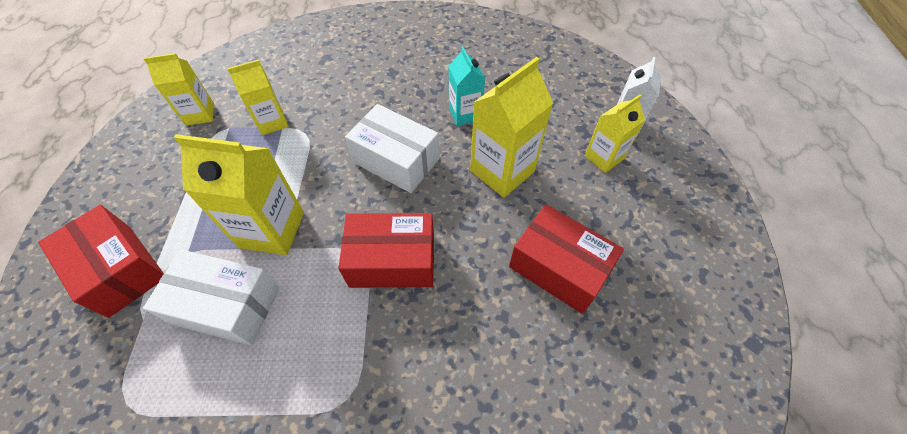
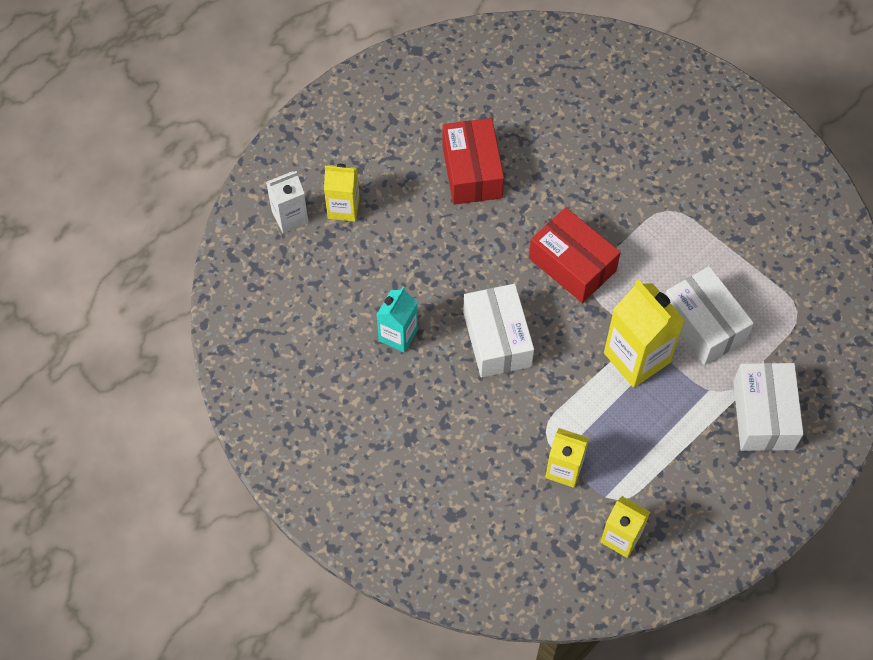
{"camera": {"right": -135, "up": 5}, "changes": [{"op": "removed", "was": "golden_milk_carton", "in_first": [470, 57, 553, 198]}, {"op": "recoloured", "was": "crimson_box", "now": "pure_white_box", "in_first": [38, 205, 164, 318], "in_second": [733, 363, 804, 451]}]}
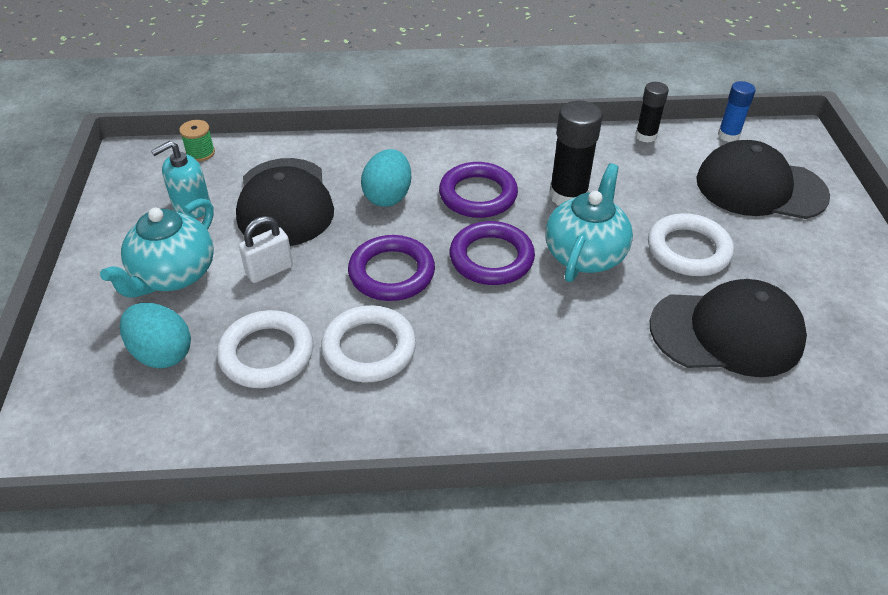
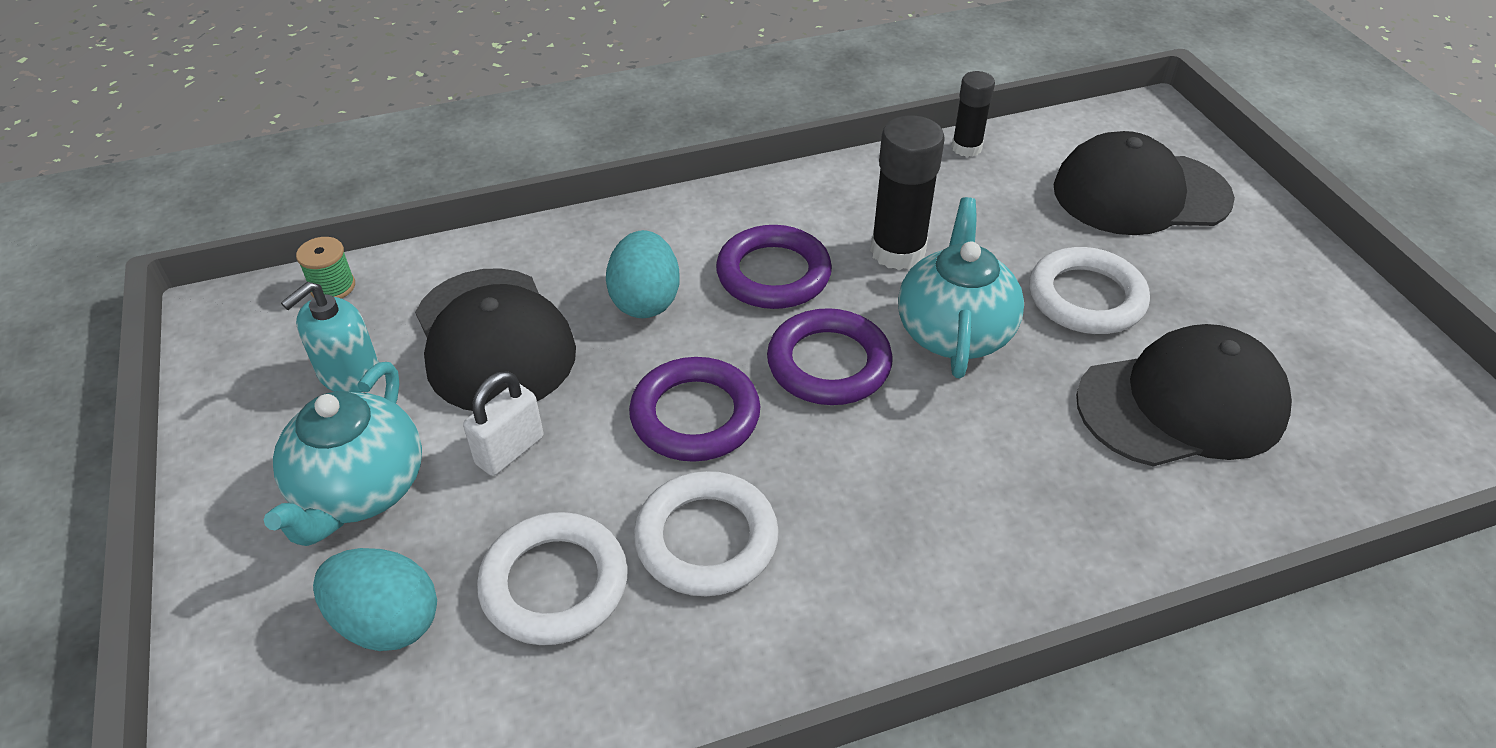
{"camera": {"right": -15, "up": 0}, "changes": [{"op": "removed", "was": "royal_blue_glue_stick", "in_first": [718, 81, 756, 142]}]}
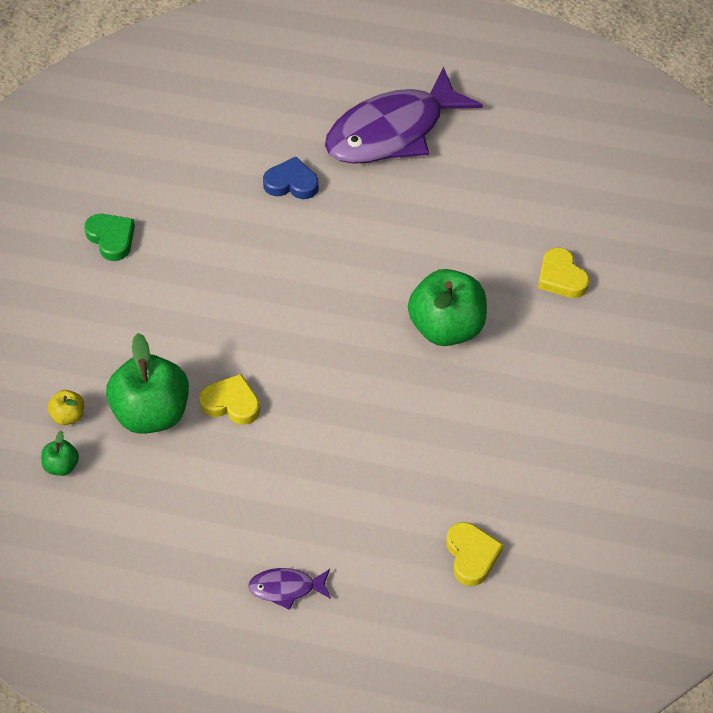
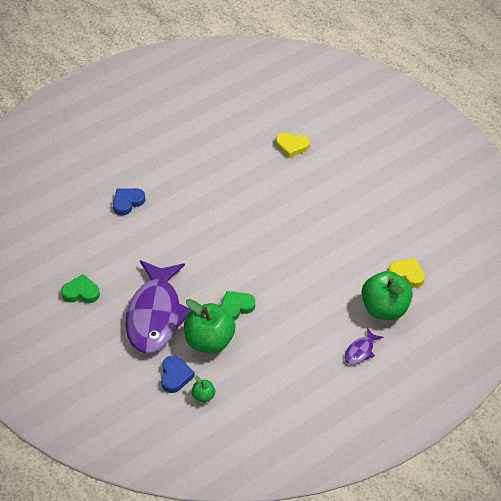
{"camera": {"right": -50, "up": -5}, "changes": [{"op": "moved", "was": "purple_fish", "in_first": [325, 67, 483, 164], "in_second": [125, 260, 191, 354]}, {"op": "moved", "was": "green_apple", "in_first": [408, 269, 487, 346], "in_second": [362, 271, 413, 320]}, {"op": "recoloured", "was": "golden_heart", "now": "green_heart", "in_first": [199, 374, 260, 425], "in_second": [220, 291, 255, 321]}, {"op": "replaced", "was": "golden_apple", "now": "royal_blue_heart", "in_first": [47, 390, 84, 425], "in_second": [161, 355, 195, 393]}]}
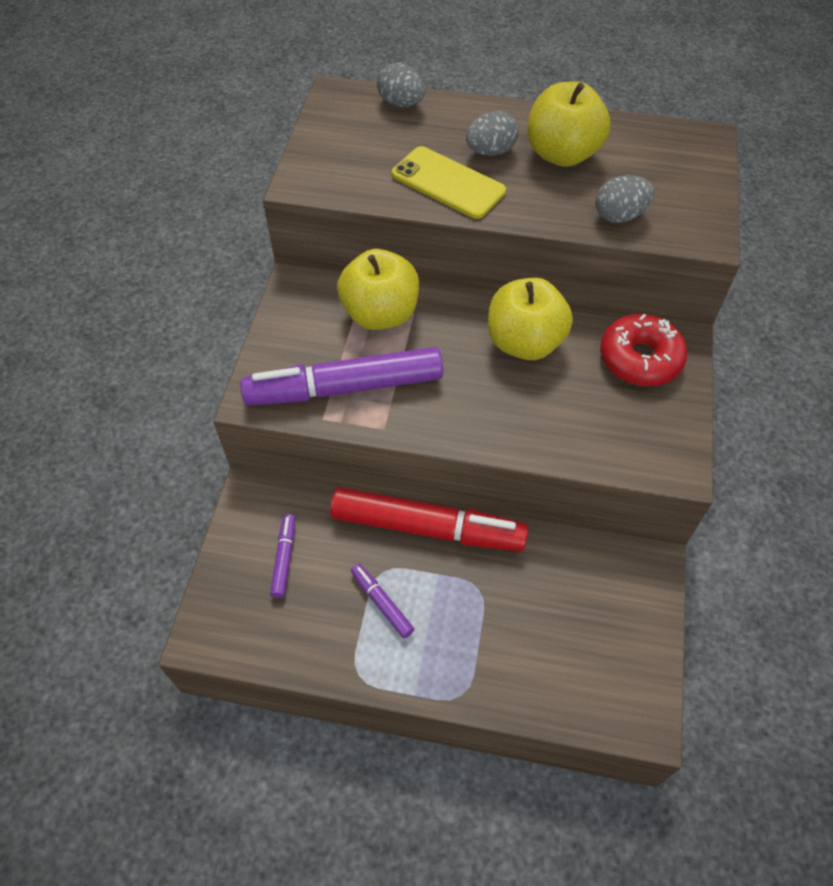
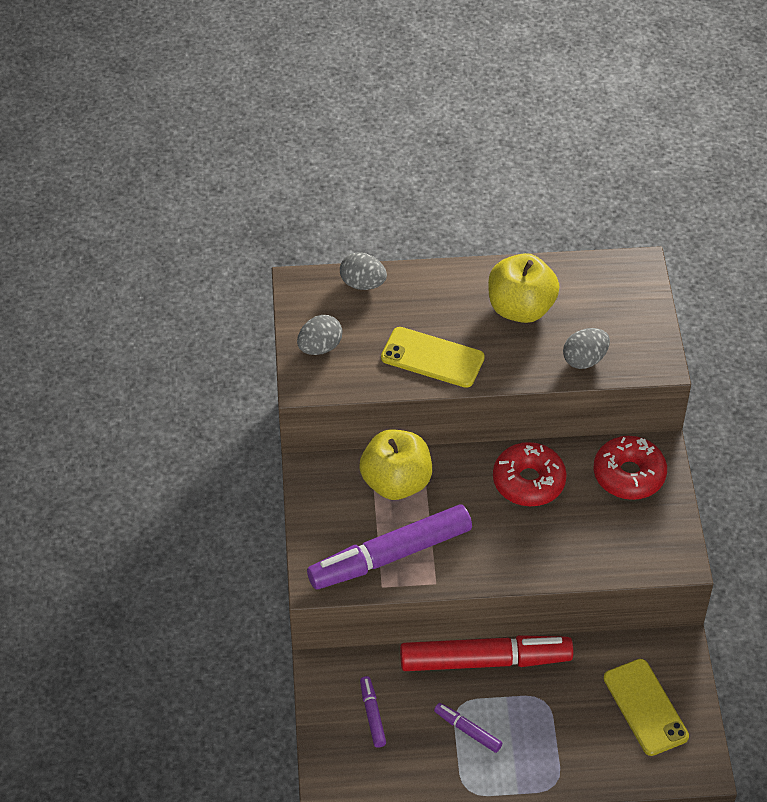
{"camera": {"right": -15, "up": -5}, "changes": [{"op": "moved", "was": "gray_egg_shape", "in_first": [466, 111, 519, 156], "in_second": [297, 315, 342, 355]}, {"op": "replaced", "was": "golden_apple", "now": "crimson_donut", "in_first": [488, 278, 573, 360], "in_second": [493, 442, 567, 506]}, {"op": "added", "now": "golden_phone", "in_second": [604, 659, 689, 756]}]}
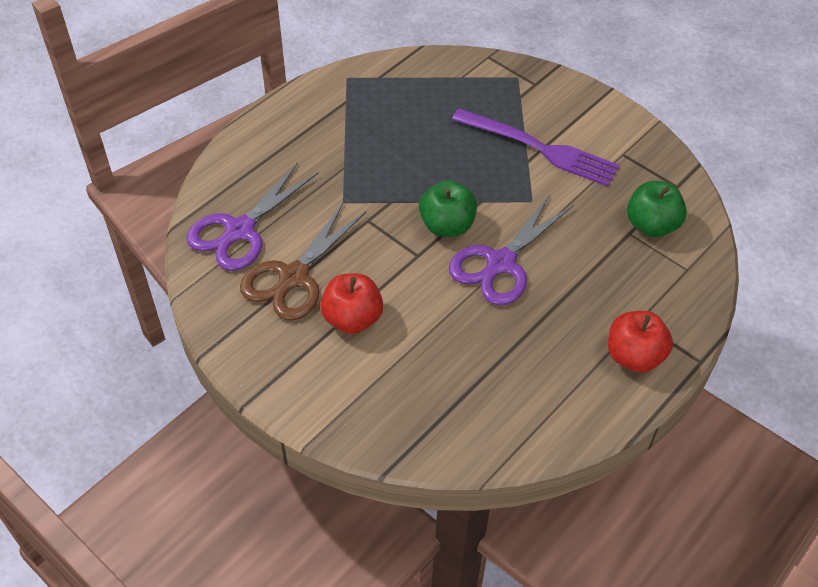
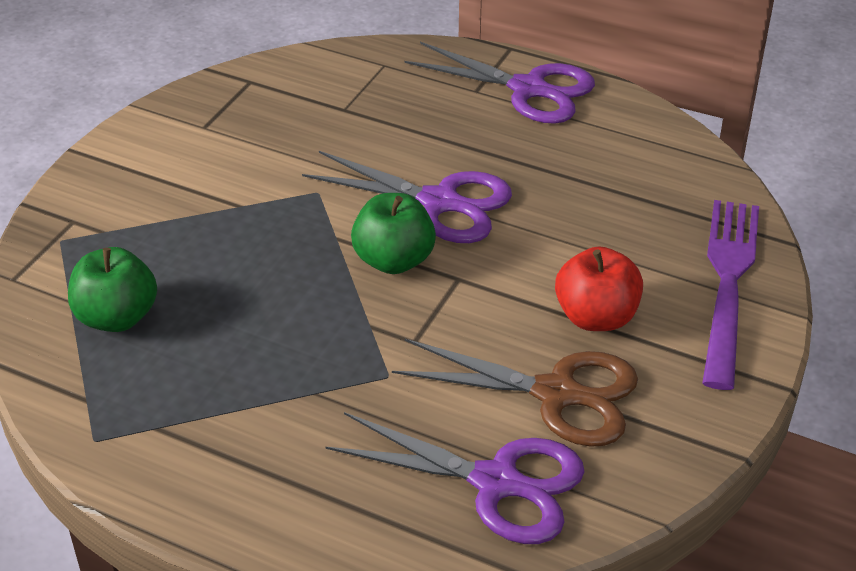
{"camera": {"right": -105, "up": -10}, "changes": [{"op": "moved", "was": "purple_table_fork", "in_first": [452, 108, 620, 187], "in_second": [702, 200, 759, 390]}, {"op": "moved", "was": "green_apple", "in_first": [627, 181, 687, 237], "in_second": [68, 247, 157, 332]}, {"op": "replaced", "was": "crimson_apple", "now": "purple_pair_of_scissors", "in_first": [608, 311, 673, 373], "in_second": [404, 42, 595, 124]}]}
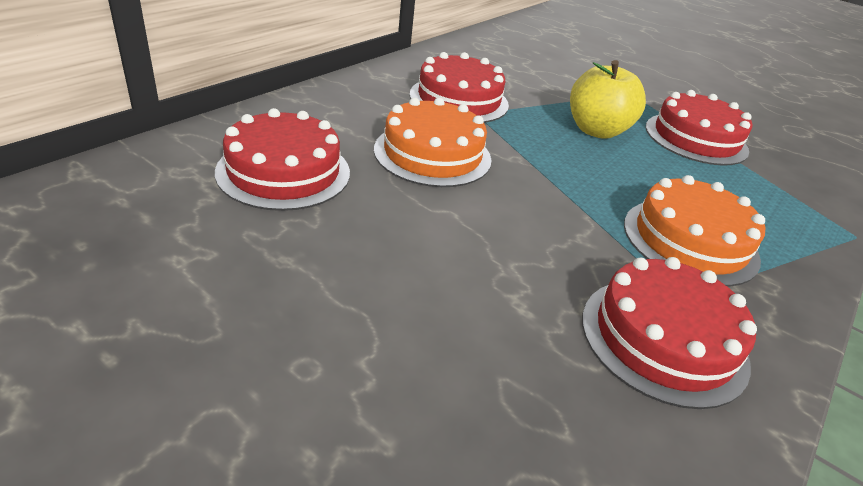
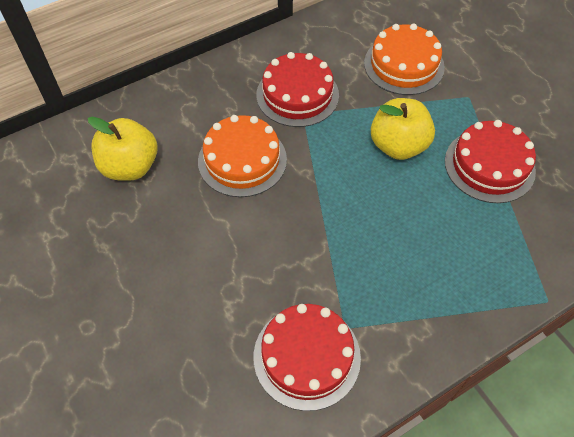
{"camera": {"right": 25, "up": 20}, "changes": [{"op": "replaced", "was": "crimson_cake", "now": "golden_apple", "in_first": [215, 108, 350, 211], "in_second": [88, 117, 157, 181]}, {"op": "moved", "was": "orange_cake", "in_first": [624, 175, 765, 287], "in_second": [364, 24, 445, 95]}]}
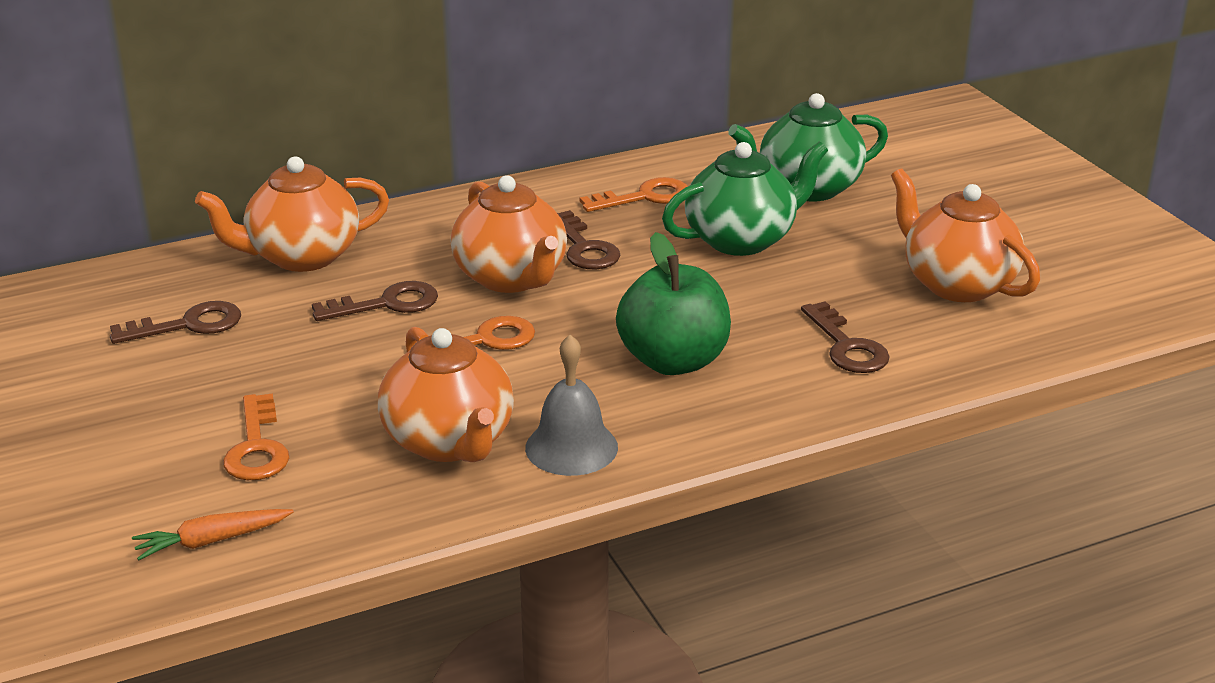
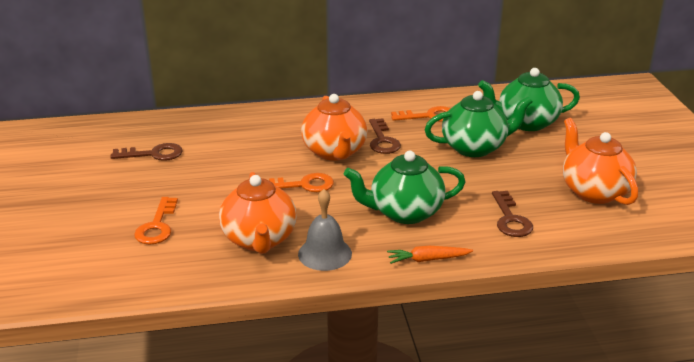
{"camera": {"right": 15, "up": 0}, "changes": [{"op": "removed", "was": "orange_china_teapot", "in_first": [195, 157, 389, 272]}, {"op": "replaced", "was": "green_apple", "now": "green_china_teapot", "in_first": [616, 232, 731, 375], "in_second": [344, 151, 465, 224]}, {"op": "removed", "was": "dark_brown_door_key", "in_first": [312, 281, 438, 321]}, {"op": "moved", "was": "orange_toy_carrot", "in_first": [132, 509, 294, 560], "in_second": [387, 246, 473, 264]}]}
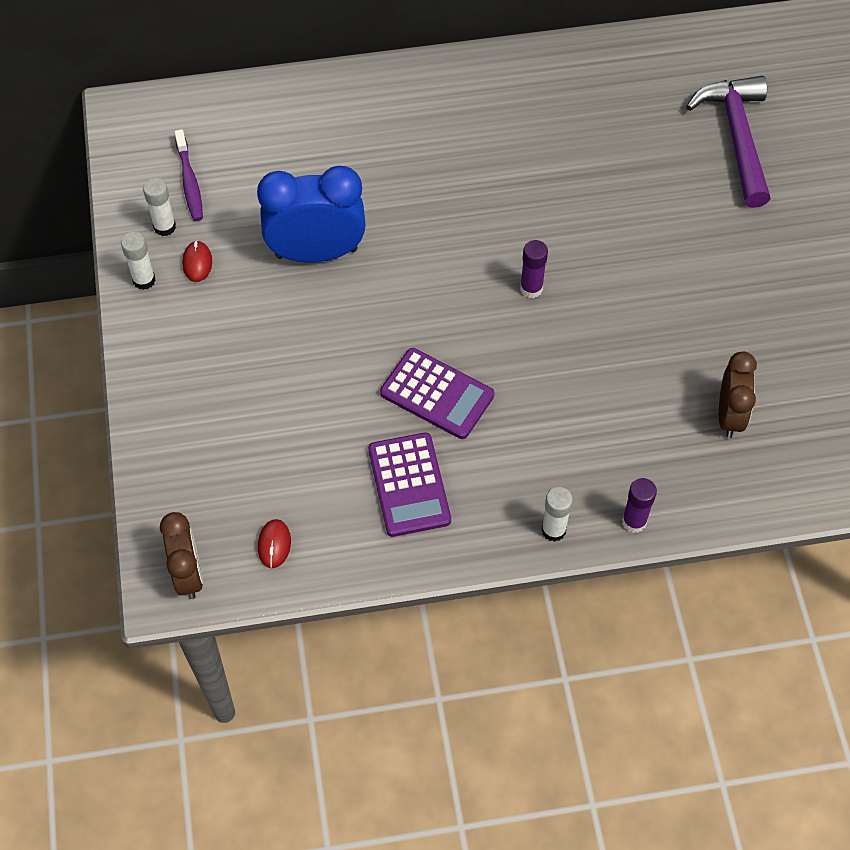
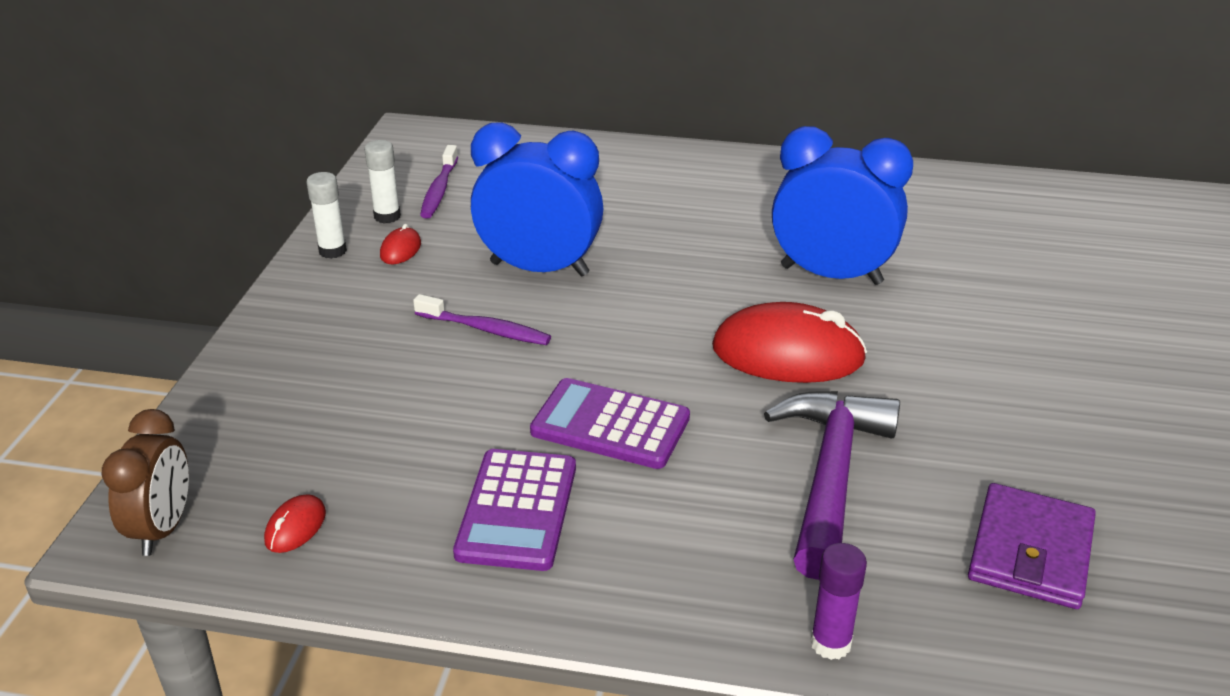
{"camera": {"right": 20, "up": -25}, "changes": [{"op": "moved", "was": "purple_hammer", "in_first": [686, 76, 771, 208], "in_second": [764, 391, 900, 580]}, {"op": "replaced", "was": "purple_glue_stick", "now": "crimson_computer_mouse", "in_first": [520, 240, 548, 298], "in_second": [712, 302, 867, 383]}, {"op": "turned", "was": "purple_adding_machine", "in_first": [380, 348, 494, 439], "in_second": [530, 378, 690, 469], "clockwise": 150}, {"op": "replaced", "was": "dark_brown_alarm_clock", "now": "purple_wallet", "in_first": [719, 351, 757, 438], "in_second": [968, 483, 1096, 609]}, {"op": "removed", "was": "pure_white_glue_stick", "in_first": [541, 487, 573, 542]}, {"op": "added", "now": "royal_blue_alarm_clock", "in_second": [772, 126, 913, 285]}, {"op": "added", "now": "purple_dental_brush", "in_second": [413, 294, 551, 345]}]}
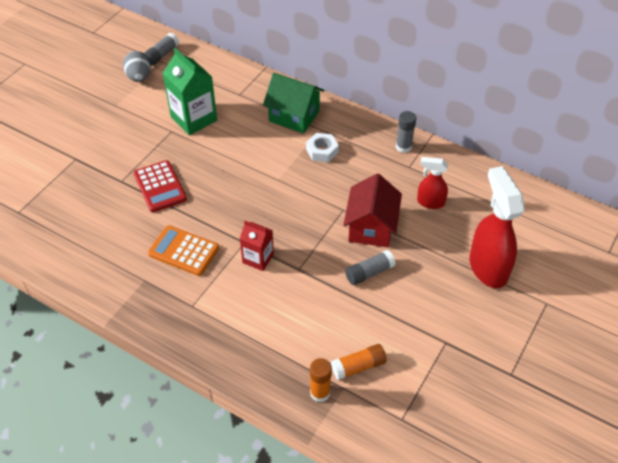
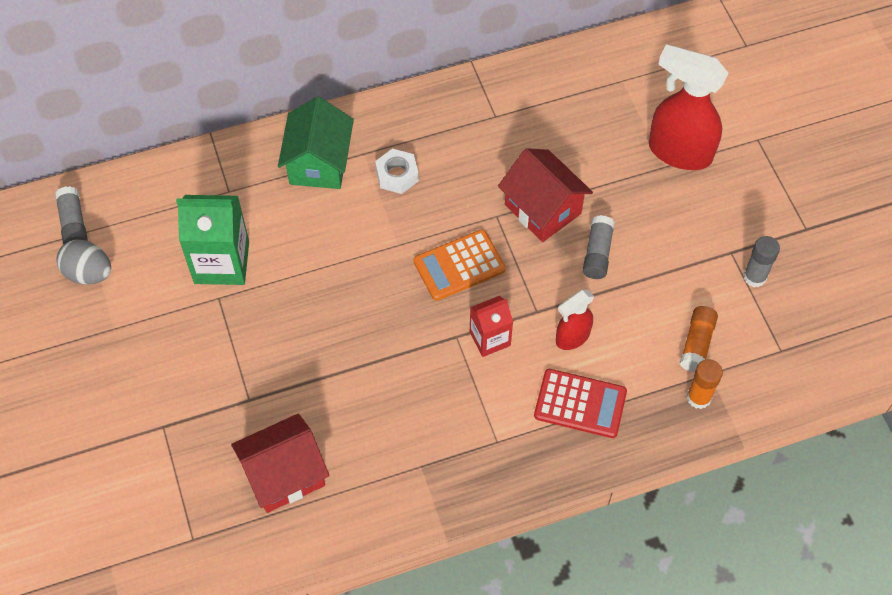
{"camera": {"right": -50, "up": 10}, "changes": [{"op": "turned", "was": "green_house", "in_first": [263, 73, 324, 134], "in_second": [278, 97, 354, 189], "clockwise": -60}, {"op": "moved", "was": "gray_glue_stick", "in_first": [396, 111, 416, 153], "in_second": [743, 236, 780, 287]}, {"op": "moved", "was": "crimson_sprayer", "in_first": [417, 157, 448, 209], "in_second": [556, 290, 594, 350]}, {"op": "moved", "was": "crimson_adding_machine", "in_first": [134, 160, 187, 212], "in_second": [534, 369, 627, 438]}, {"op": "moved", "was": "orange_adding_machine", "in_first": [148, 225, 219, 276], "in_second": [414, 229, 506, 301]}, {"op": "added", "now": "crimson_house", "in_second": [231, 414, 329, 513]}]}
